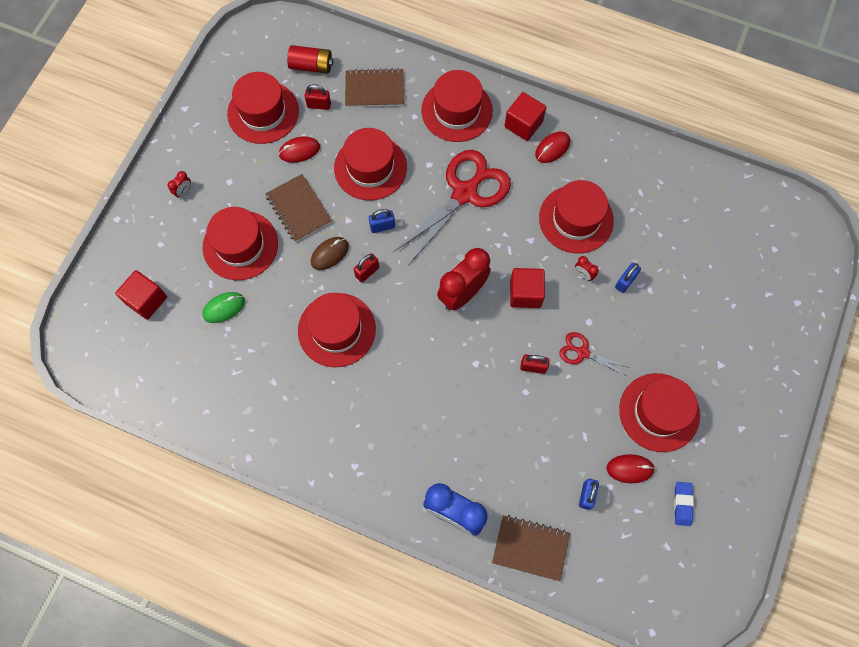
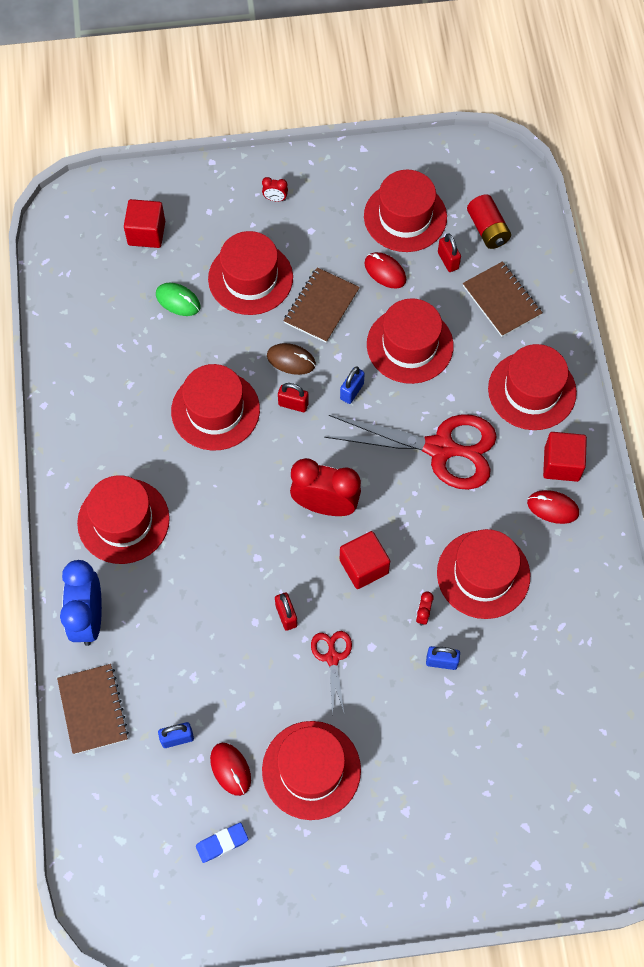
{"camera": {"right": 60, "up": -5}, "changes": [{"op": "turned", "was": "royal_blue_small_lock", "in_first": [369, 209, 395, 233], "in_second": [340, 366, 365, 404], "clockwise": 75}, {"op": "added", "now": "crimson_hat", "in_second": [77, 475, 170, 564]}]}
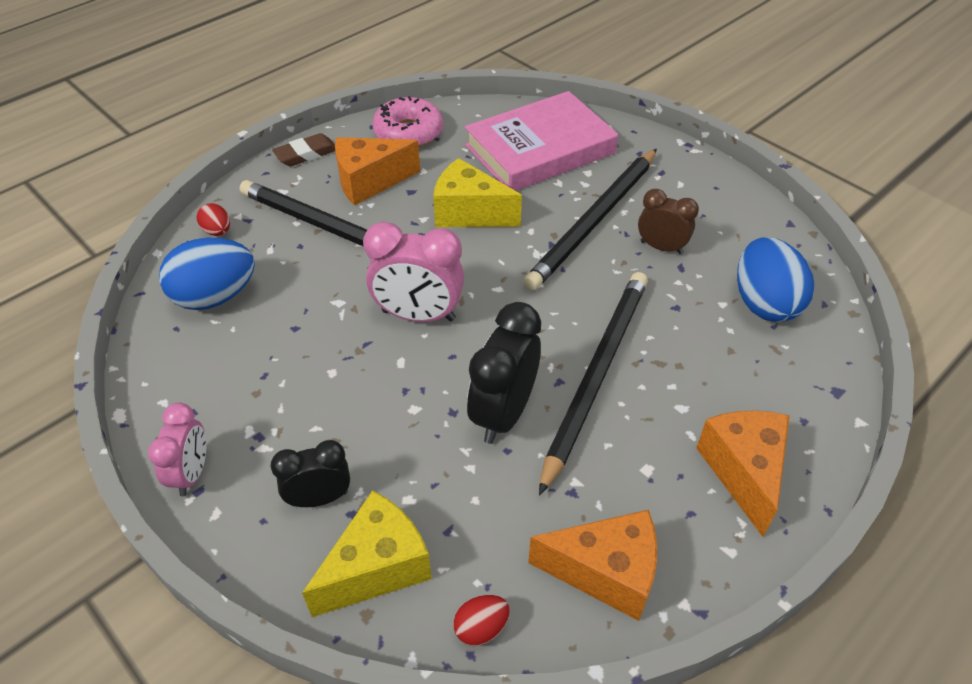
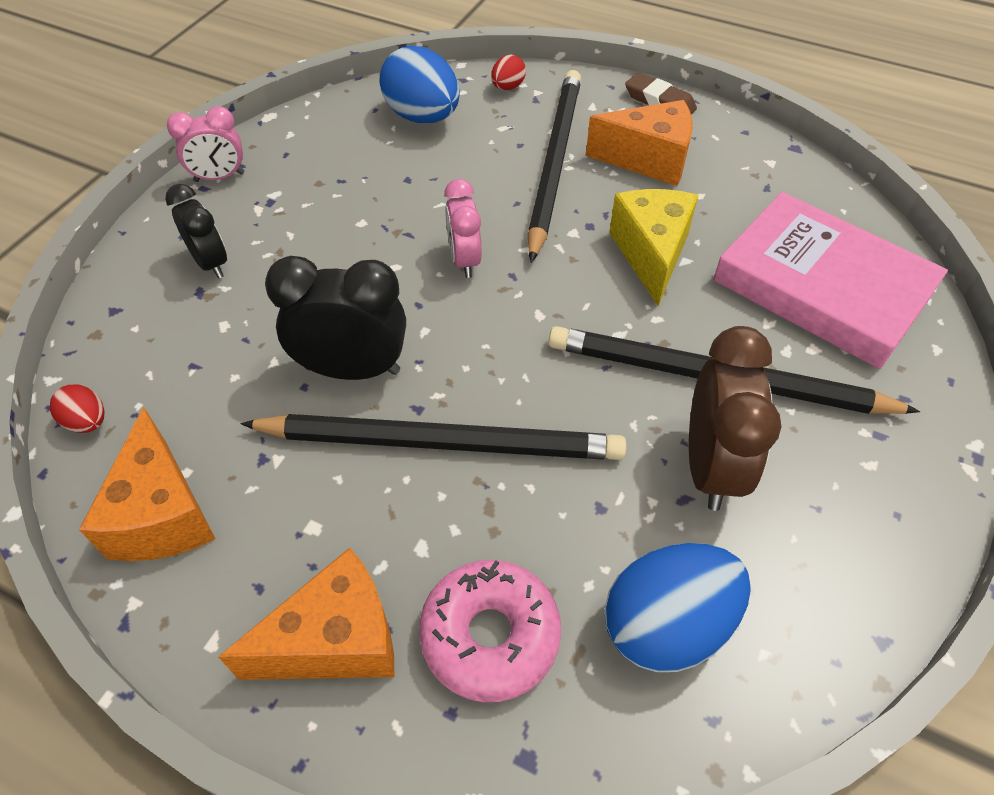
{"camera": {"right": 70, "up": 5}, "changes": [{"op": "moved", "was": "pink_donut", "in_first": [372, 96, 443, 147], "in_second": [419, 560, 561, 702]}, {"op": "turned", "was": "orange_piece_of_cheese", "in_first": [335, 137, 420, 206], "in_second": [586, 100, 693, 186], "clockwise": 135}, {"op": "resized", "was": "dark_brown_alarm_clock", "in_first": [638, 189, 699, 254], "in_second": [689, 326, 781, 511], "ratio": 1.58}, {"op": "resized", "was": "pink_alarm_clock", "in_first": [363, 221, 464, 322], "in_second": [444, 179, 482, 278], "ratio": 0.63}, {"op": "removed", "was": "golden_piece_of_cheese", "in_first": [302, 490, 432, 617]}]}
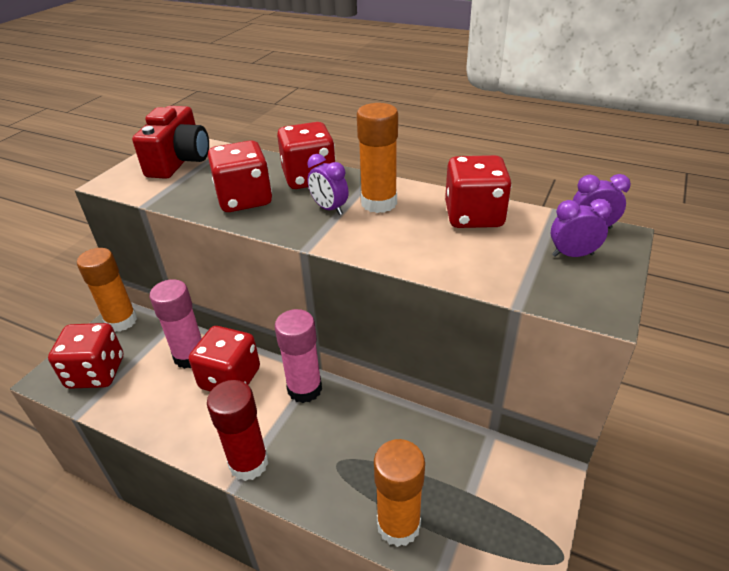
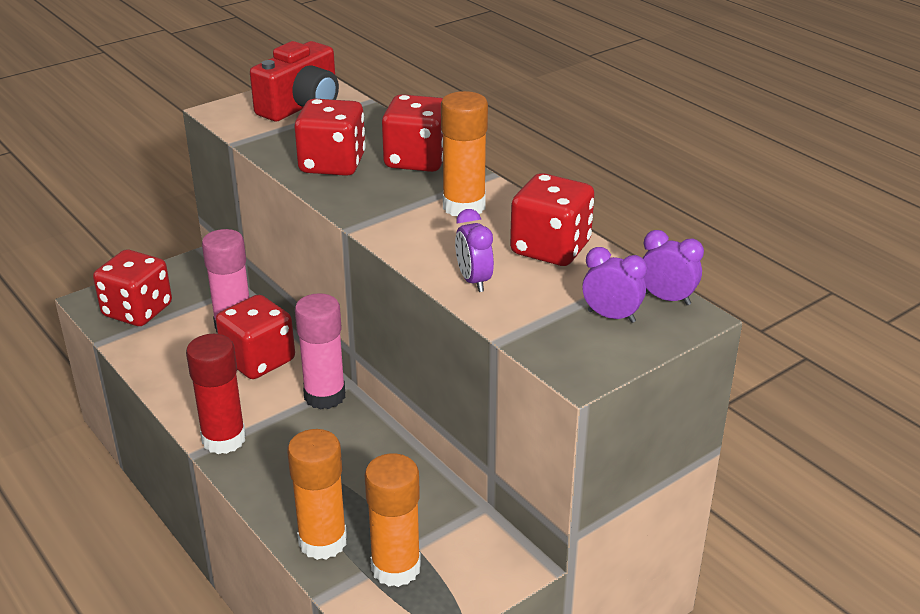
{"camera": {"right": 25, "up": -5}, "changes": [{"op": "moved", "was": "purple_alarm_clock", "in_first": [307, 154, 349, 215], "in_second": [455, 209, 494, 292]}, {"op": "moved", "was": "orange_glue_stick", "in_first": [77, 248, 137, 332], "in_second": [365, 453, 421, 587]}]}
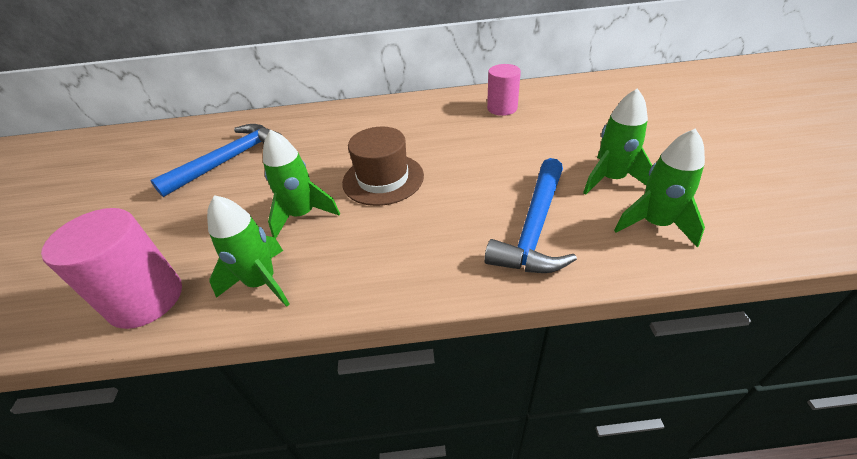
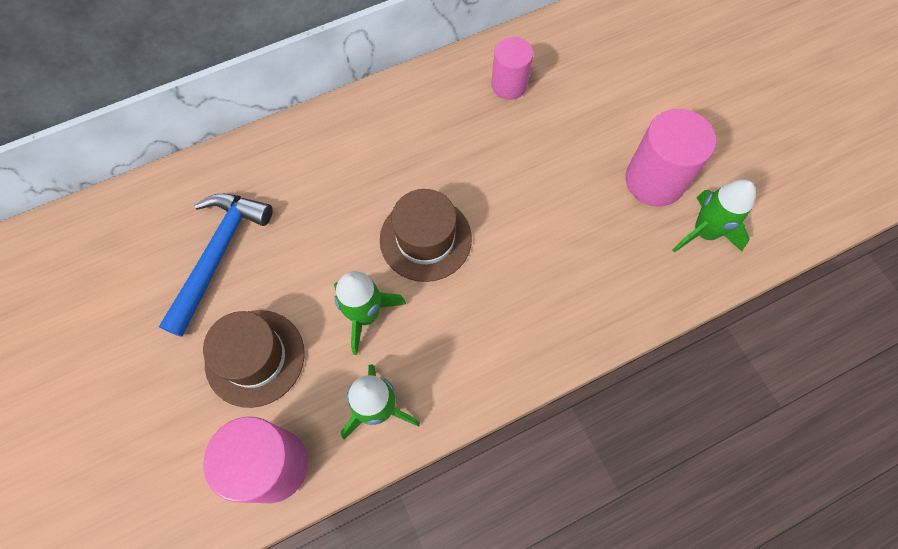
{"camera": {"right": -25, "up": 25}, "changes": [{"op": "replaced", "was": "green_toy_rocket", "now": "pink_solid_cylinder", "in_first": [583, 88, 653, 195], "in_second": [626, 109, 716, 207]}, {"op": "removed", "was": "royal_blue_hammer", "in_first": [484, 158, 577, 273]}, {"op": "added", "now": "dark_brown_hat", "in_second": [203, 310, 305, 408]}]}
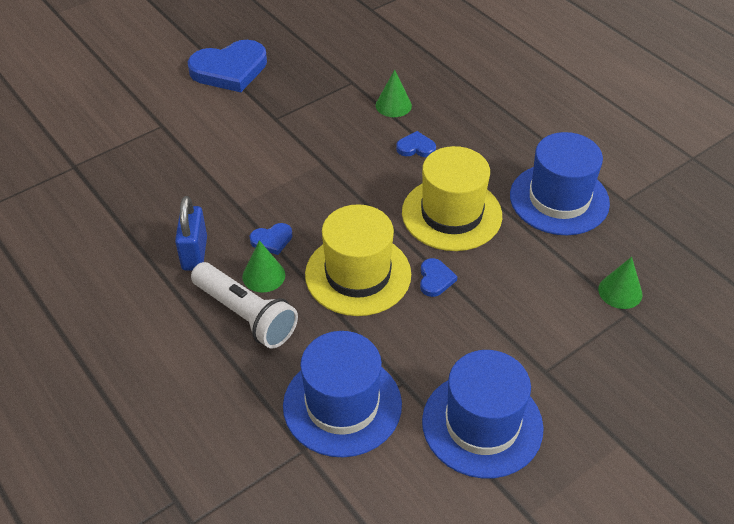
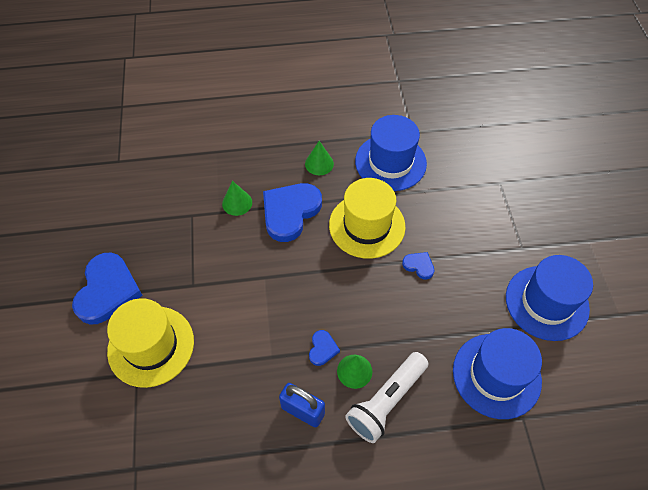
{"camera": {"right": -60, "up": 10}, "changes": [{"op": "resized", "was": "royal_blue_heart", "in_first": [396, 131, 436, 157], "in_second": [263, 183, 322, 242], "ratio": 2.19}, {"op": "moved", "was": "golden_hat", "in_first": [305, 204, 411, 316], "in_second": [107, 298, 194, 388]}, {"op": "moved", "was": "green_solid_cone", "in_first": [598, 257, 643, 309], "in_second": [305, 141, 334, 175]}, {"op": "turned", "was": "pure_white_flashlight", "in_first": [191, 262, 298, 348], "in_second": [345, 352, 429, 443], "clockwise": 150}]}
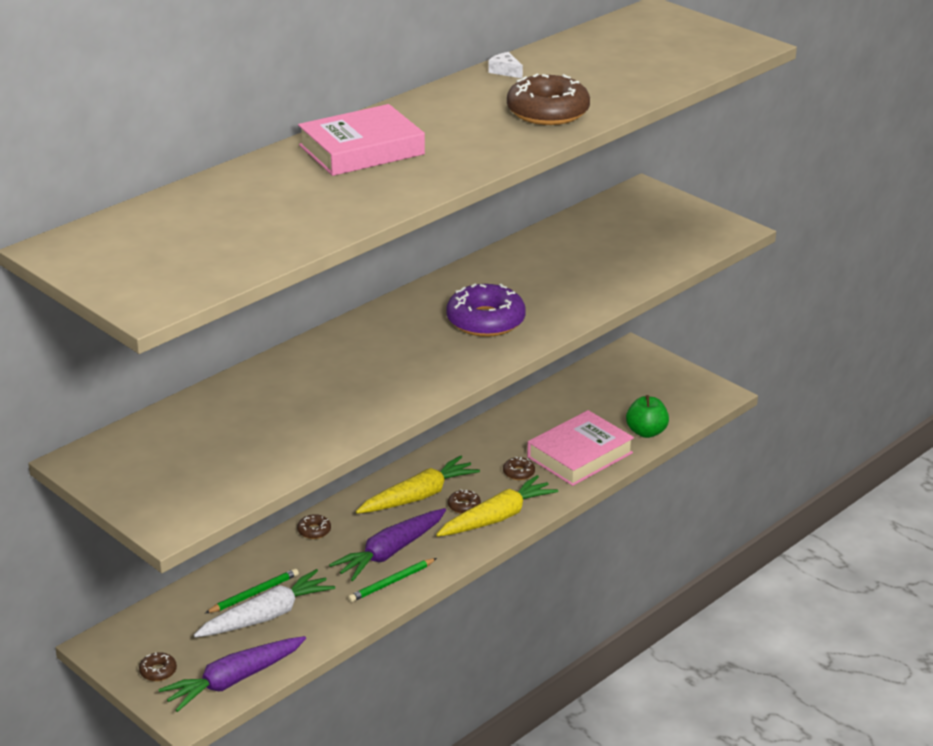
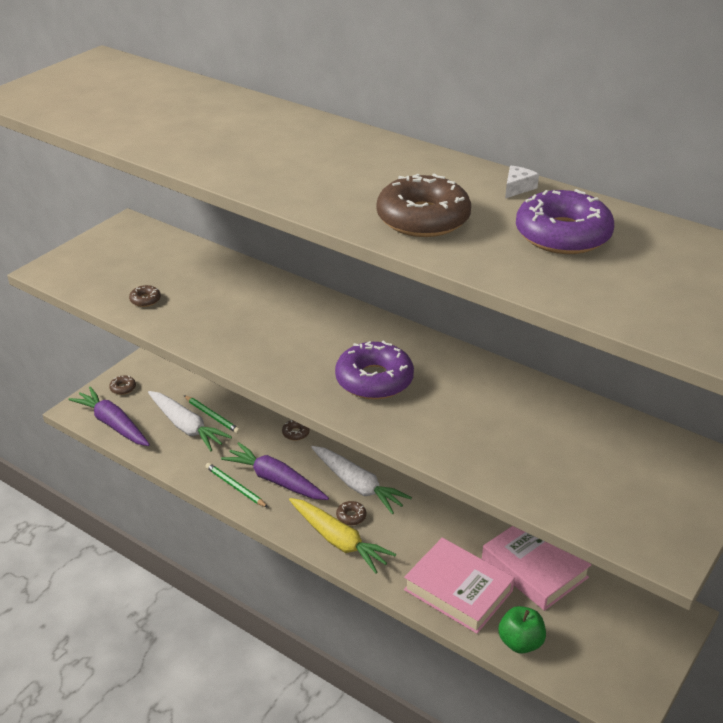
{"camera": {"right": 80, "up": 5}, "changes": [{"op": "moved", "was": "pink_hardback", "in_first": [298, 104, 425, 176], "in_second": [482, 526, 592, 611]}, {"op": "recoloured", "was": "golden_toy_carrot", "now": "pure_white_toy_carrot", "in_first": [356, 455, 480, 513], "in_second": [311, 446, 412, 514]}, {"op": "moved", "was": "dark_brown_donut", "in_first": [503, 456, 535, 480], "in_second": [129, 285, 161, 307]}, {"op": "added", "now": "purple_donut", "in_second": [516, 189, 614, 254]}]}
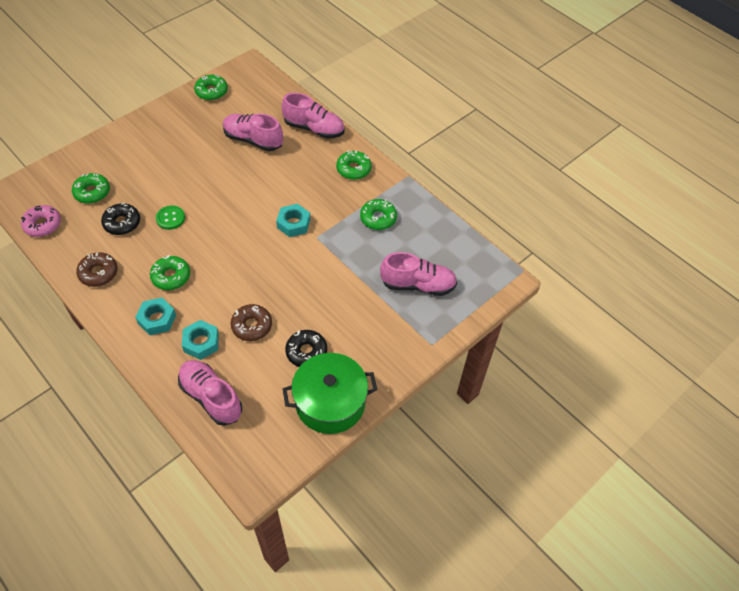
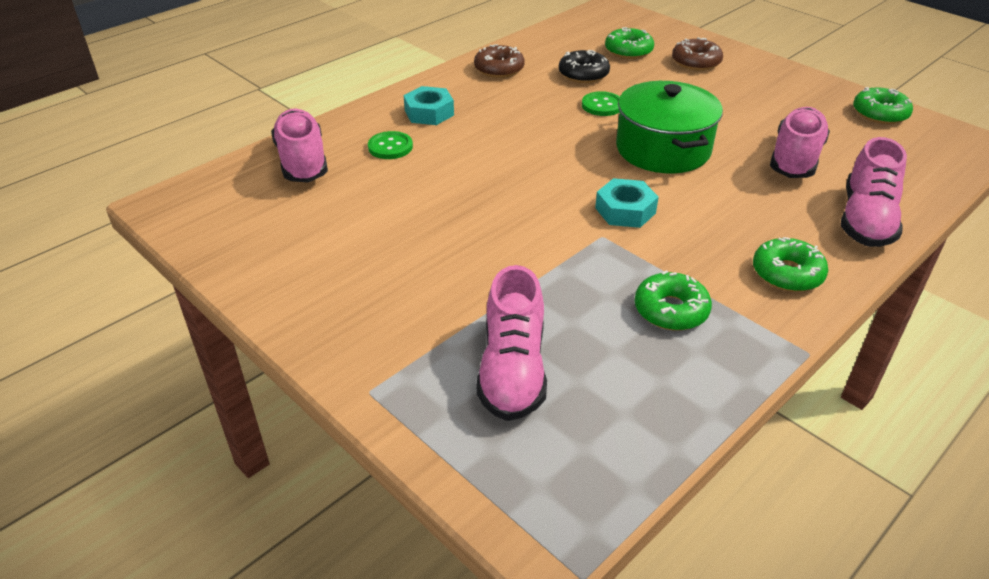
{"camera": {"right": 90, "up": -15}, "changes": [{"op": "removed", "was": "pink_donut", "in_first": [21, 205, 61, 237]}, {"op": "removed", "was": "green_donut", "in_first": [150, 255, 190, 290]}, {"op": "moved", "was": "dark_brown_donut", "in_first": [231, 304, 272, 341], "in_second": [672, 37, 723, 71]}, {"op": "replaced", "was": "teal_hexagon_nut", "now": "green_button", "in_first": [182, 320, 219, 360], "in_second": [368, 131, 413, 159]}, {"op": "removed", "was": "ebony_donut", "in_first": [285, 330, 327, 367]}, {"op": "moved", "was": "green_stockpot", "in_first": [283, 353, 377, 434], "in_second": [616, 81, 723, 174]}, {"op": "turned", "was": "pink_shoe", "in_first": [178, 360, 242, 426], "in_second": [271, 109, 328, 182], "clockwise": -60}]}
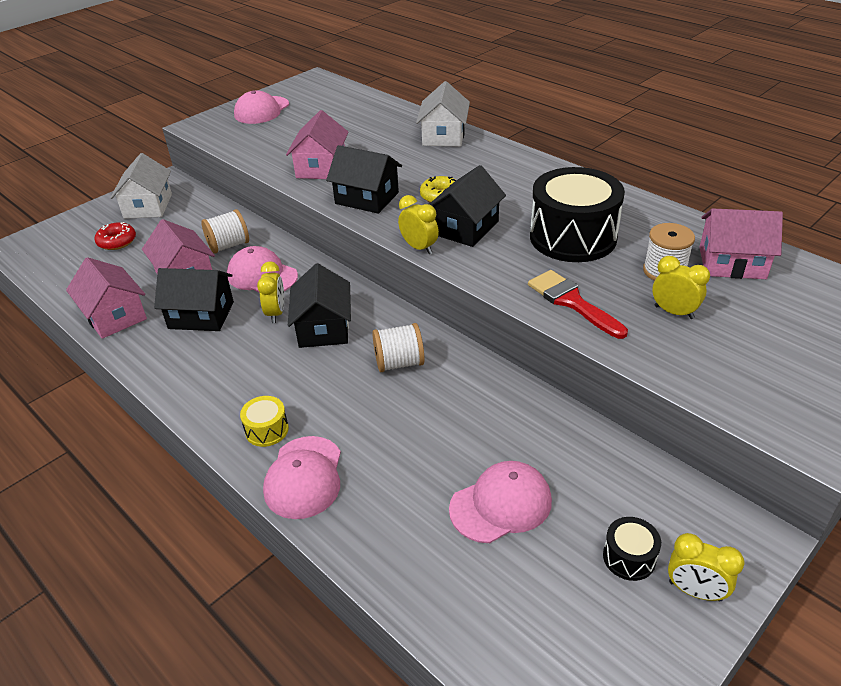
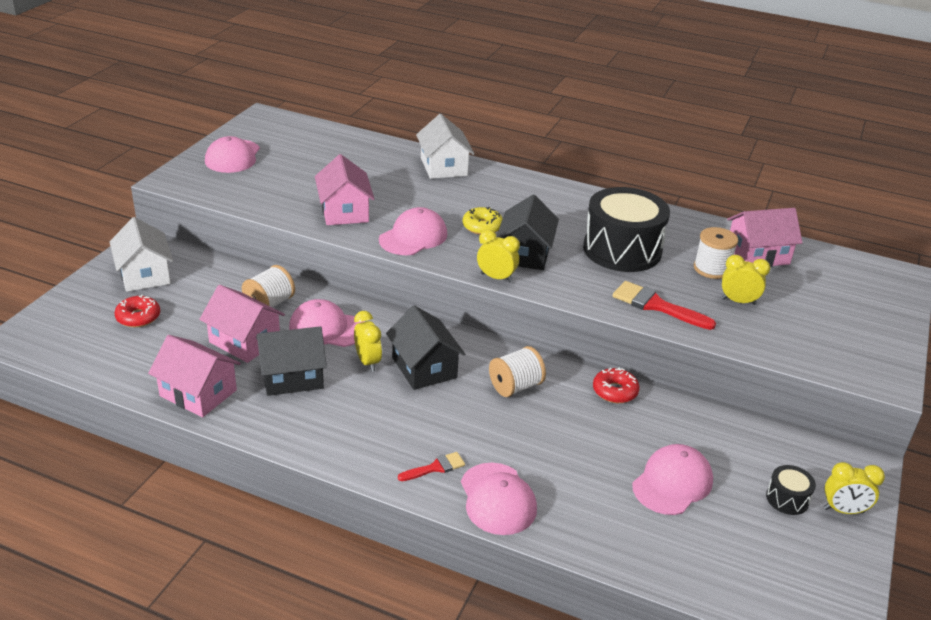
{"camera": {"right": -25, "up": -5}, "changes": [{"op": "replaced", "was": "ebony_house", "now": "pink_peaked_cap", "in_first": [326, 145, 402, 214], "in_second": [379, 207, 447, 255]}, {"op": "replaced", "was": "golden_drum", "now": "crimson_paint_brush", "in_first": [240, 396, 289, 447], "in_second": [398, 452, 465, 481]}, {"op": "added", "now": "crimson_donut", "in_second": [593, 368, 640, 403]}]}
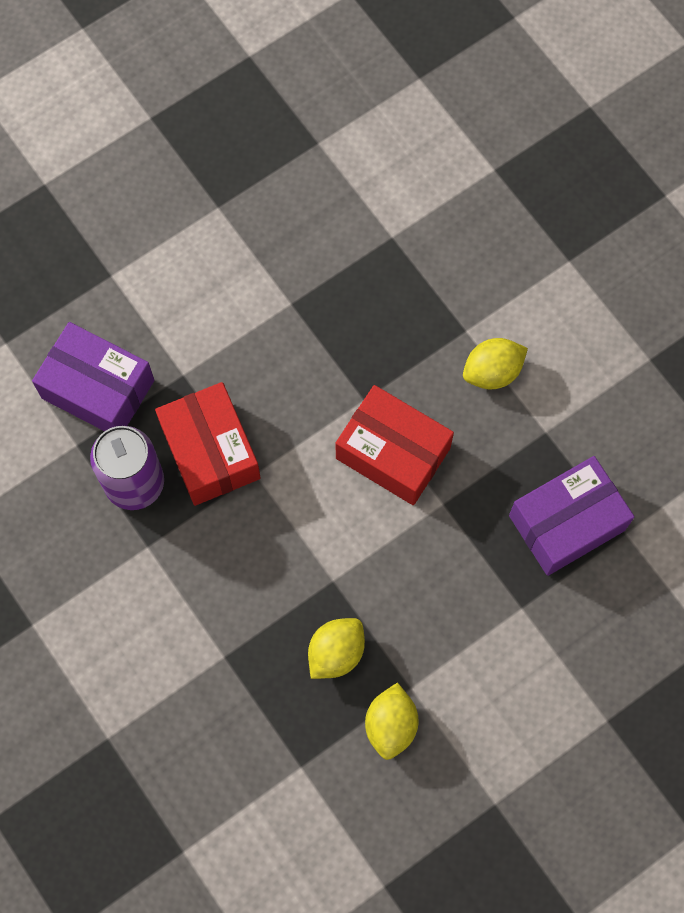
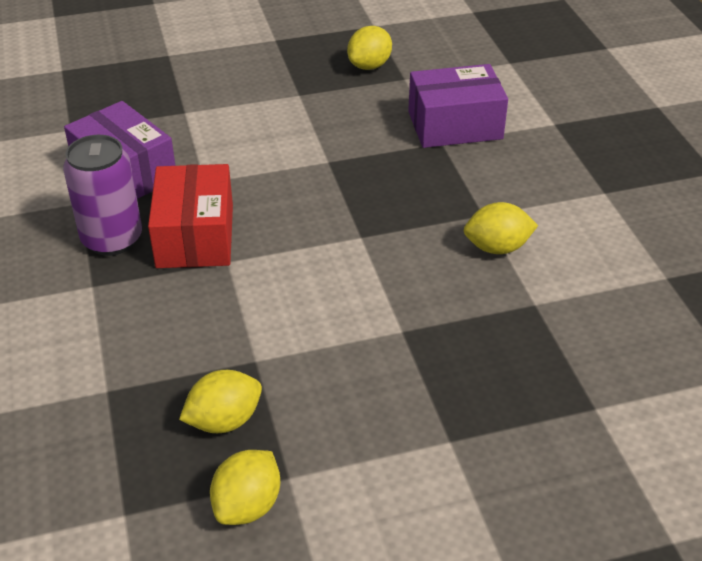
{"camera": {"right": 20, "up": -30}, "changes": [{"op": "removed", "was": "crimson_box", "in_first": [336, 385, 454, 505]}, {"op": "moved", "was": "purple_box", "in_first": [509, 456, 634, 576], "in_second": [408, 64, 508, 148]}, {"op": "added", "now": "golden_lemon", "in_second": [347, 26, 392, 70]}]}
